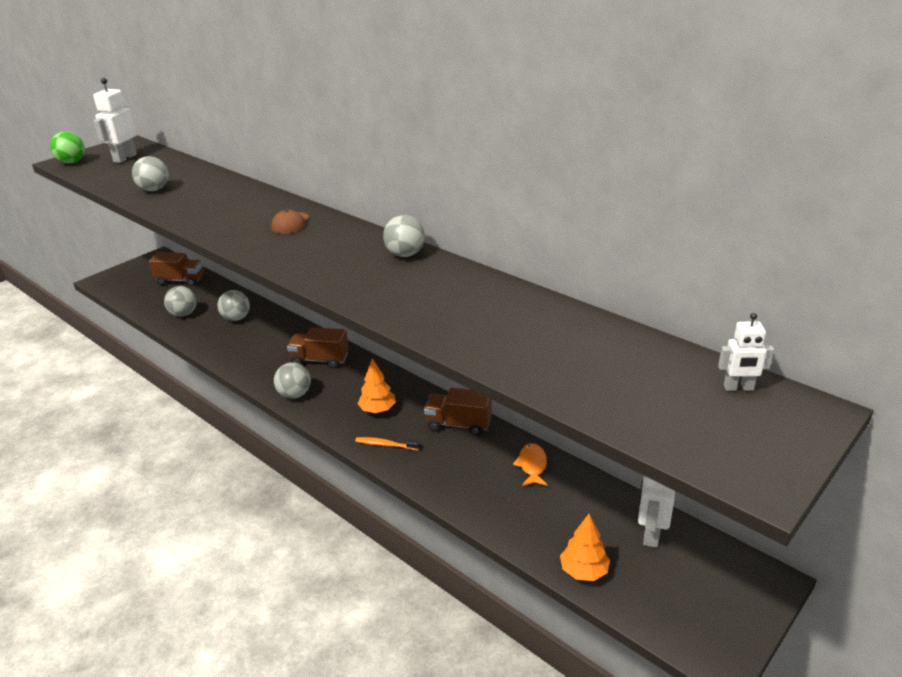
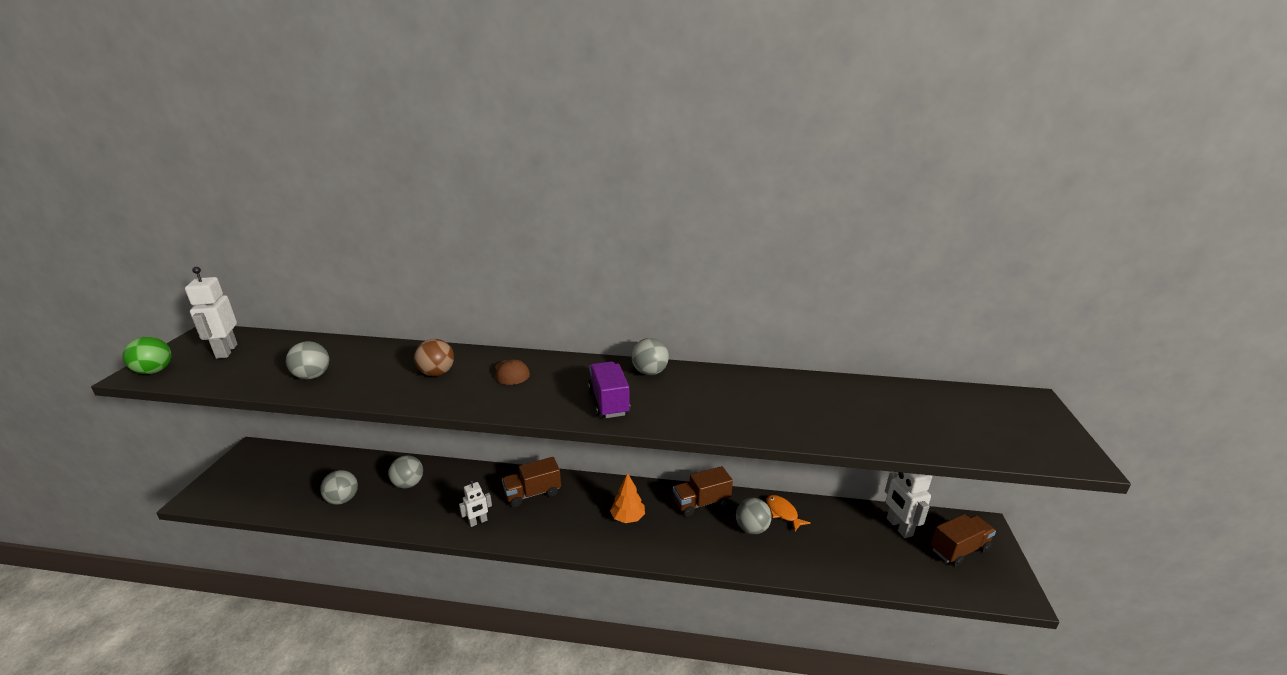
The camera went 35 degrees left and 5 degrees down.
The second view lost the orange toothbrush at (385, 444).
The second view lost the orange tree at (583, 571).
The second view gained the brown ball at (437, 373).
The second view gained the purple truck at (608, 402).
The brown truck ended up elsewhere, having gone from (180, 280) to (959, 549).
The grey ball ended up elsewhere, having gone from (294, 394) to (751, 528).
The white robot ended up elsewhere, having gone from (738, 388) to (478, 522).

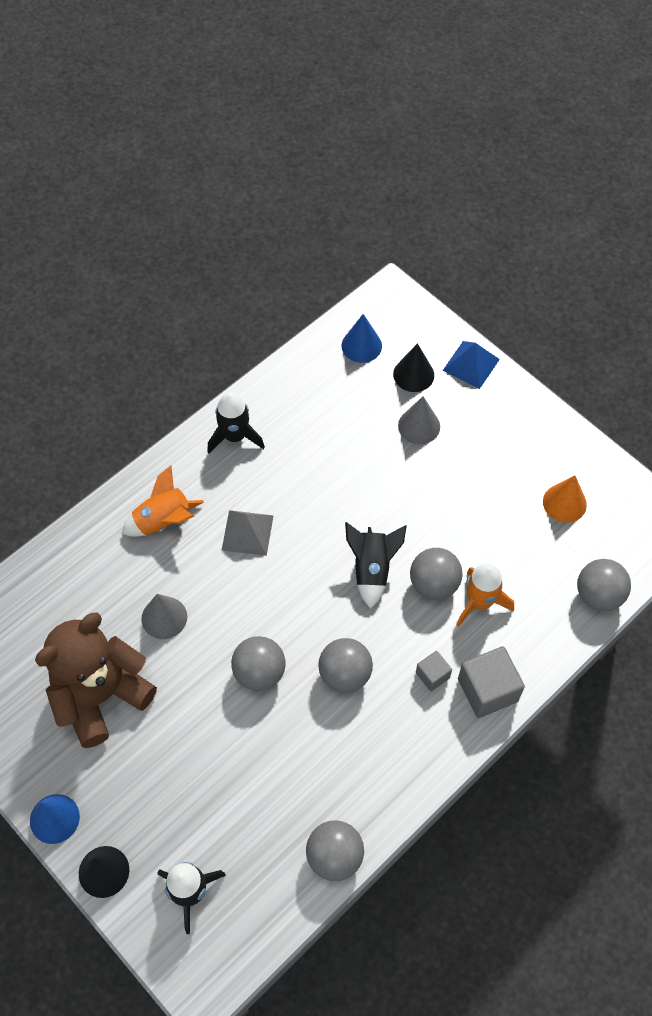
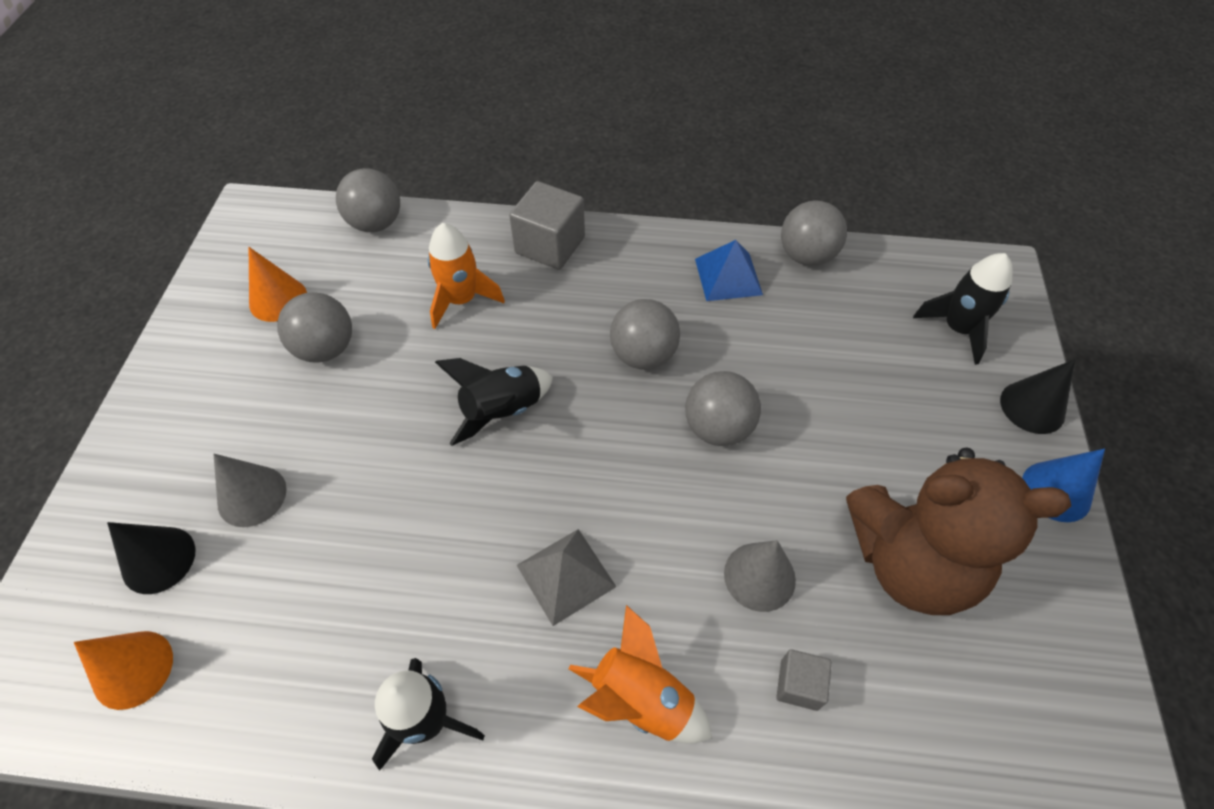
The camera went 130 degrees left and 5 degrees down.
The grey ball ended up elsewhere, having gone from (434, 584) to (326, 348).
The grey cube ended up elsewhere, having gone from (432, 675) to (799, 685).
The blue pyramid ended up elsewhere, having gone from (471, 364) to (728, 276).
What was the blue cone at (361, 345) turned into the orange cone at (133, 669).

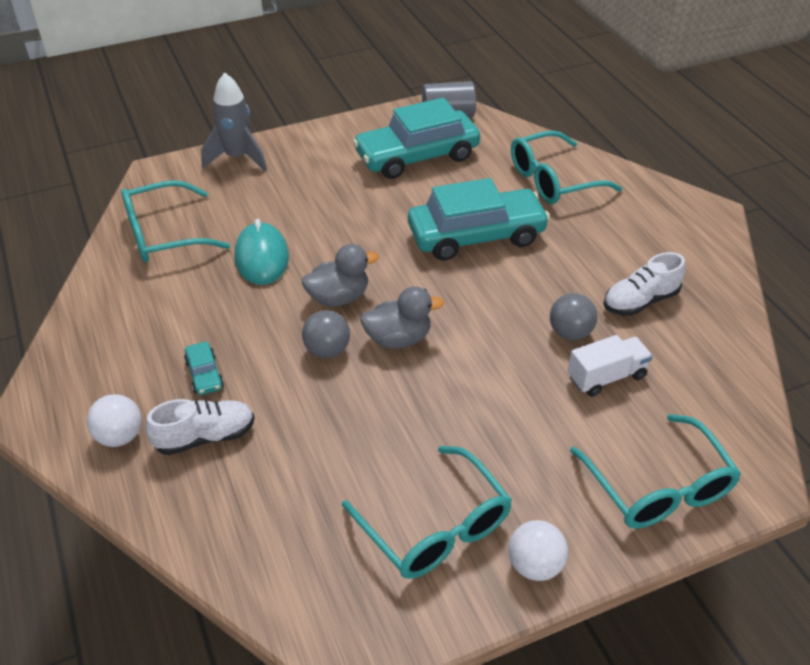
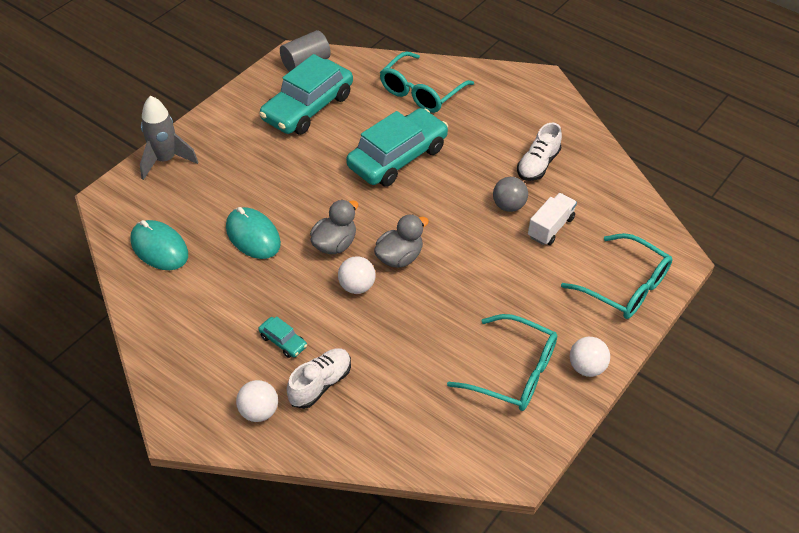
The camera went 30 degrees left and 5 degrees up.
Where the turquoise glasses stood at (163, 234), the turquoise mouse came to stand at (159, 248).
What was the grey ball at (327, 350) turned into the white ball at (357, 286).

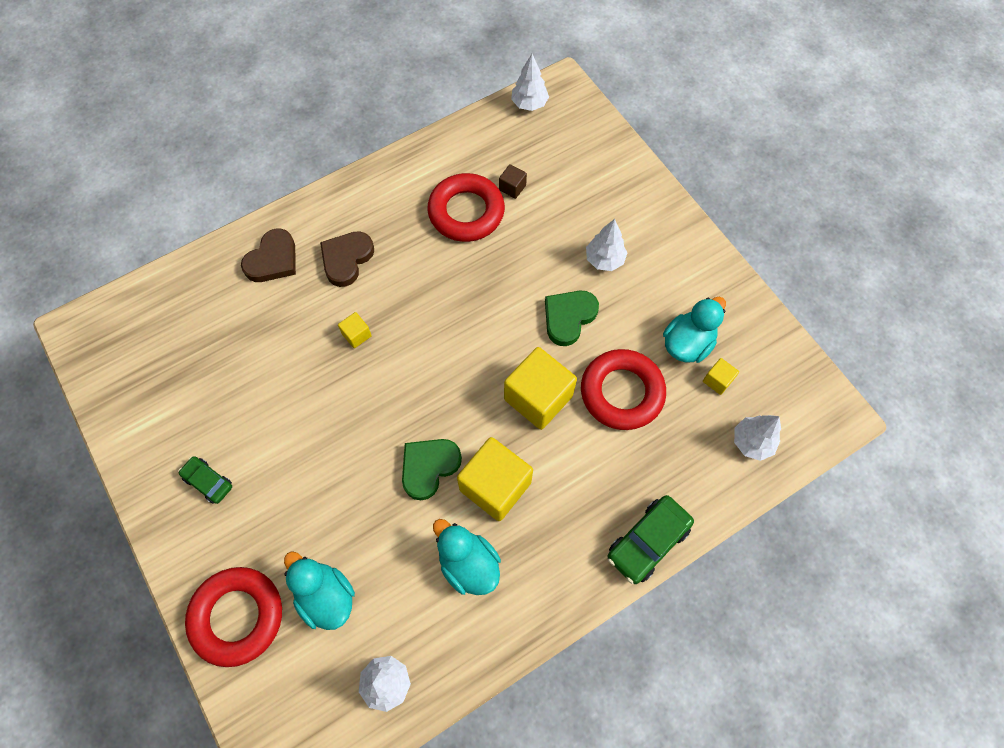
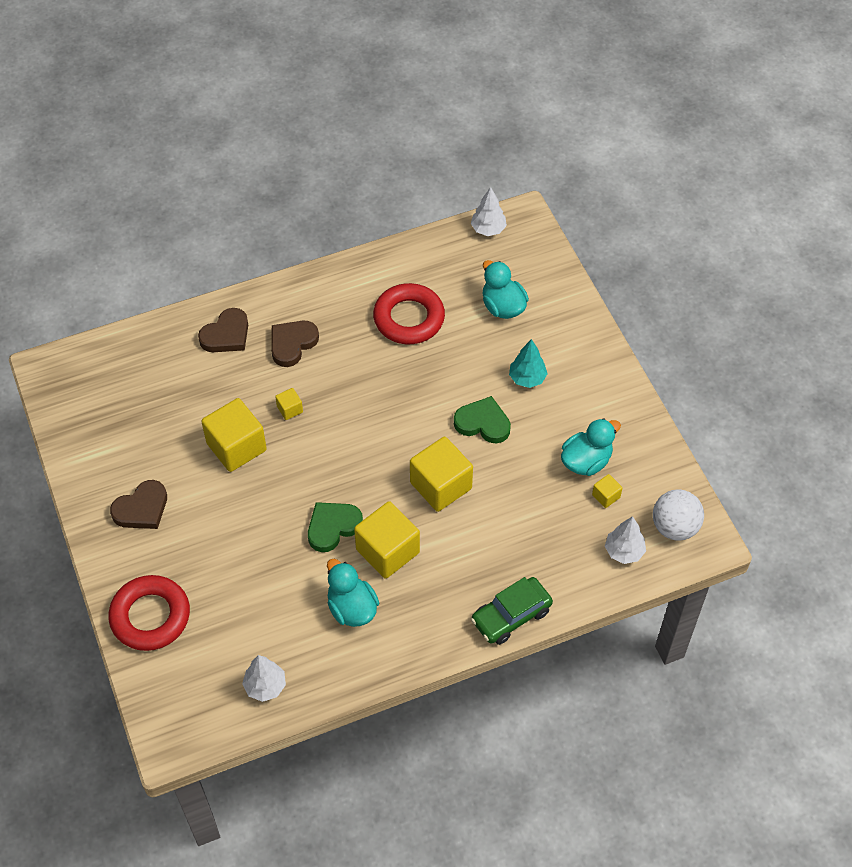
The camera went 10 degrees right and 10 degrees down.
The second view lost the brown cube at (512, 187).
The second view lost the red ring at (621, 392).
The second view gained the yellow cube at (236, 447).
The second view gained the white ball at (674, 527).
The turquoise duck ended up elsewhere, having gone from (326, 596) to (503, 307).
Where the green car stood at (208, 481), the brown heart came to stand at (142, 509).
What was the white tree at (604, 260) turned into the turquoise tree at (527, 378).
The green heart at (568, 317) ended up facing another way, 60 degrees clockwise from before.

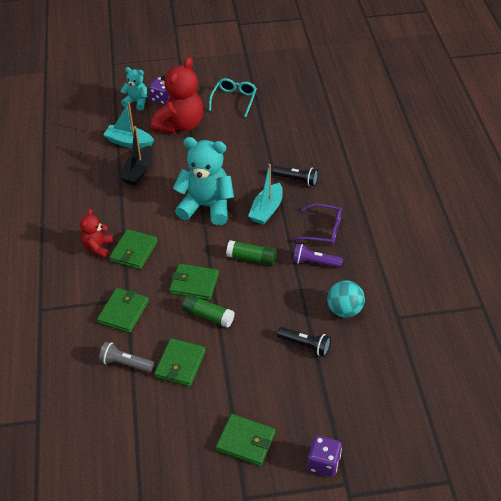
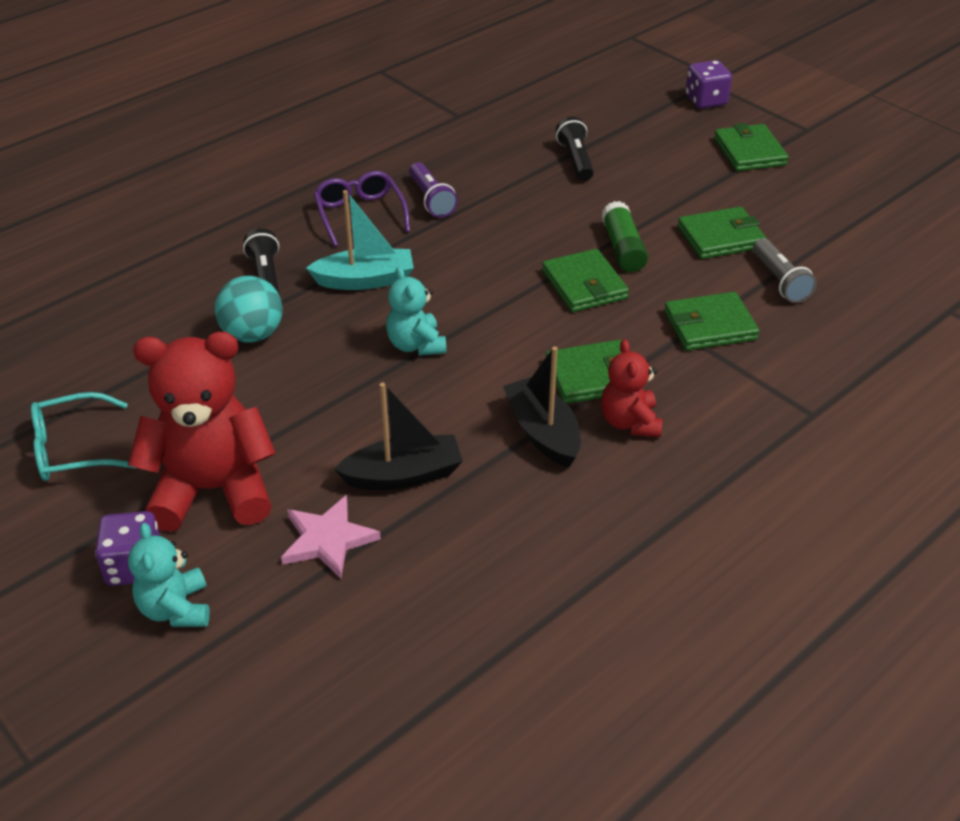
The camera went 125 degrees left and 5 degrees down.
The second view lost the green glue stick at (251, 258).
The second view gained the black boat at (543, 432).
The turquoise ball ended up elsewhere, having gone from (344, 310) to (253, 334).
Where the turquoise boat stood at (129, 142), the pink star came to stand at (328, 540).
The red teddy bear at (98, 247) ended up facing another way, 105 degrees clockwise from before.
The size of the turquoise teddy bear at (206, 206) changed by a factor of 0.53.

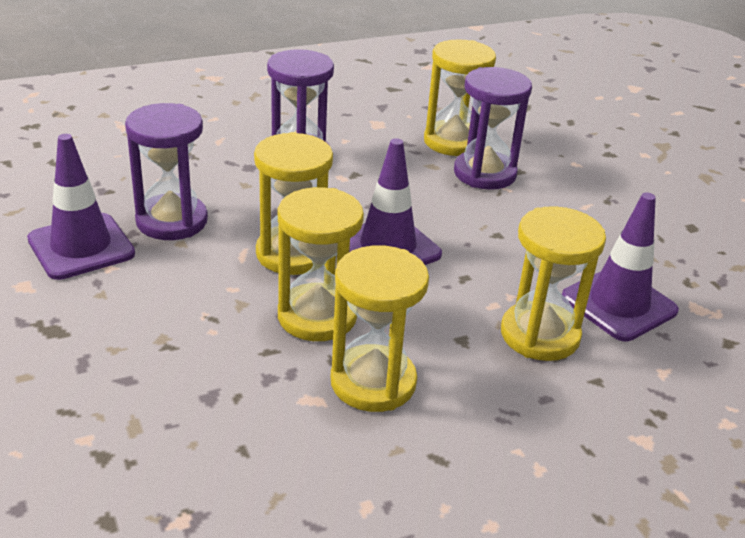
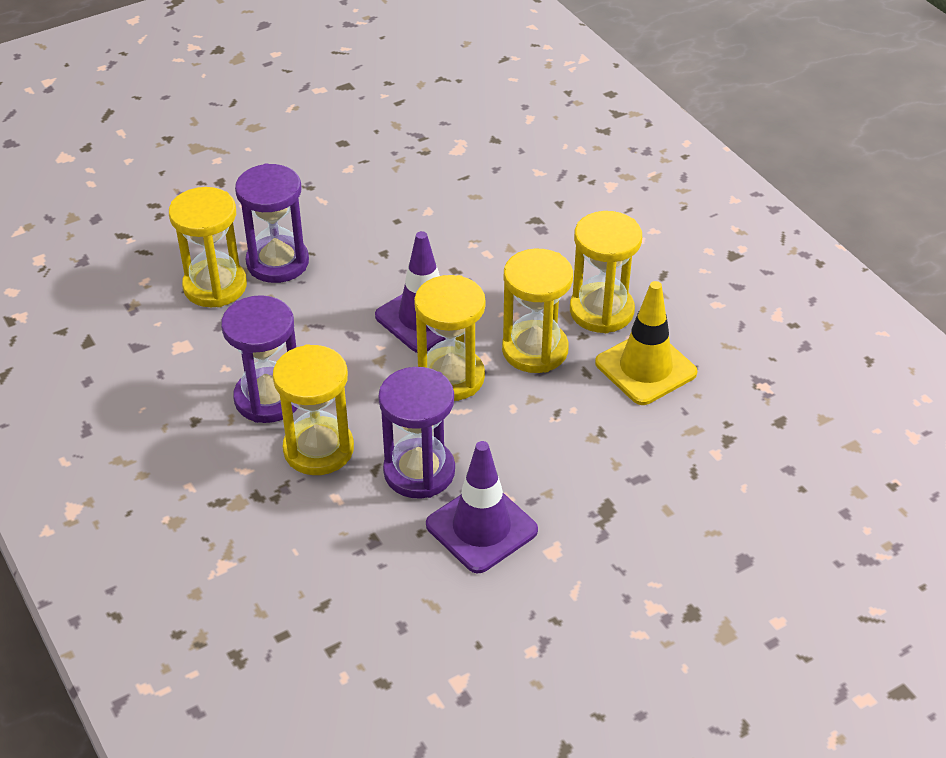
The camera went 95 degrees left and 10 degrees up.
The second view lost the purple traffic cone at (619, 304).
The second view gained the yellow traffic cone at (645, 368).
The yellow hourglass ended up elsewhere, having gone from (540, 335) to (318, 449).

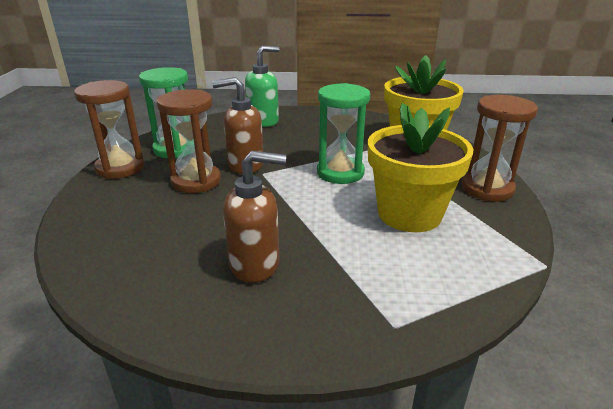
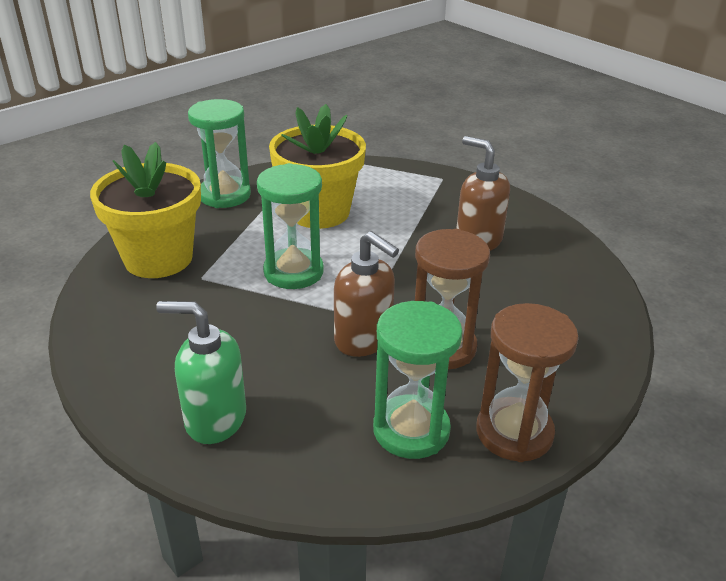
The camera went 135 degrees left and 5 degrees up.
What was the brown hourglass at (487, 189) turned into the green hourglass at (224, 195).

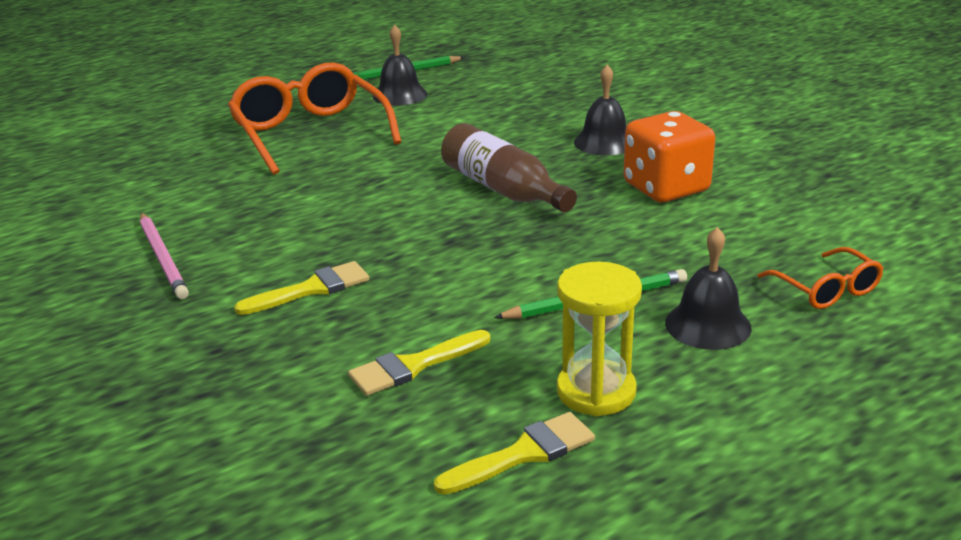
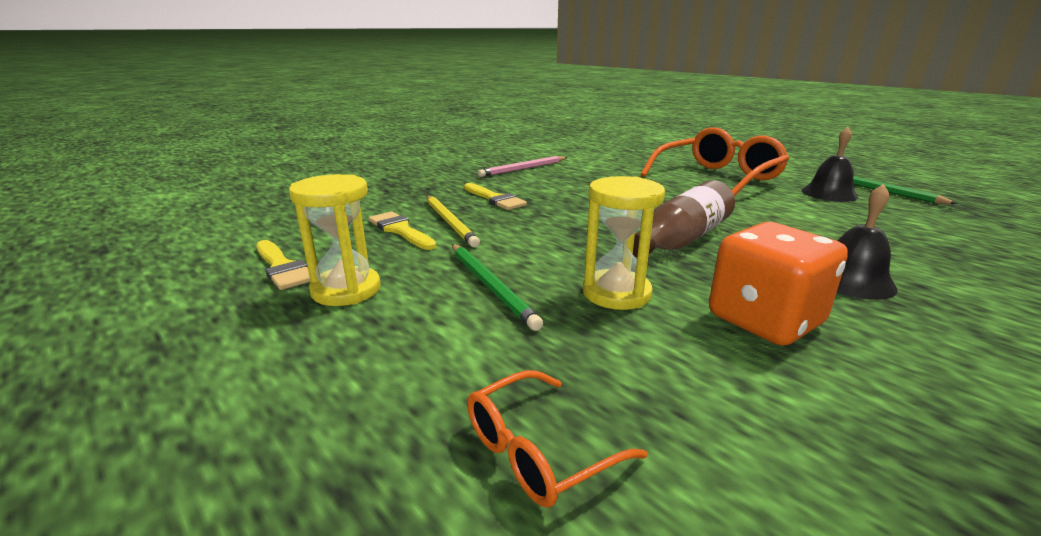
The camera went 80 degrees right and 5 degrees down.
The second view lost the black bell at (708, 325).
The second view gained the yellow pencil at (450, 222).
The second view gained the yellow hourglass at (616, 293).

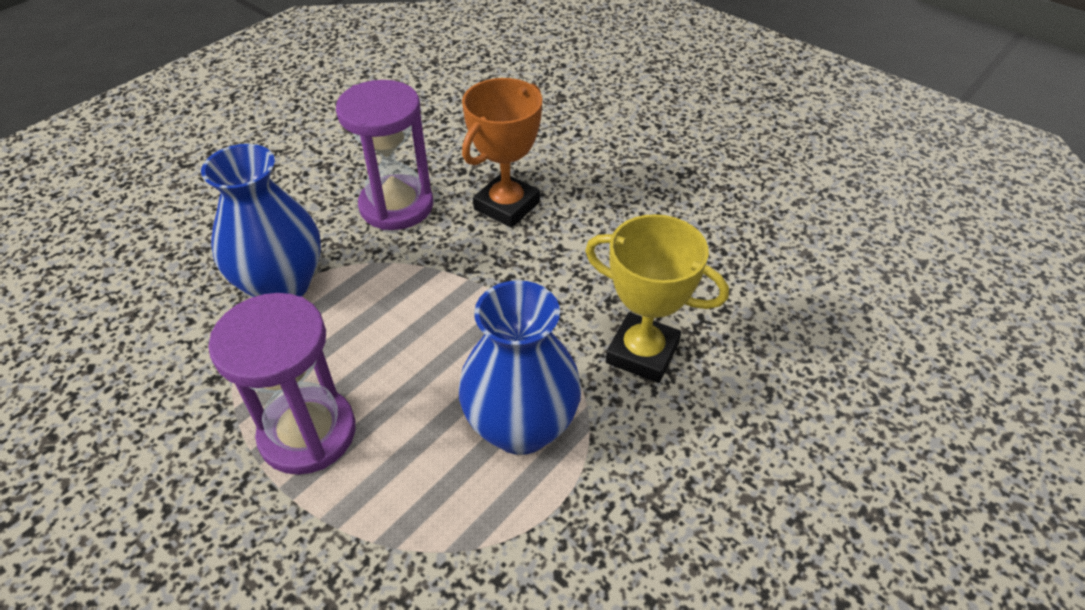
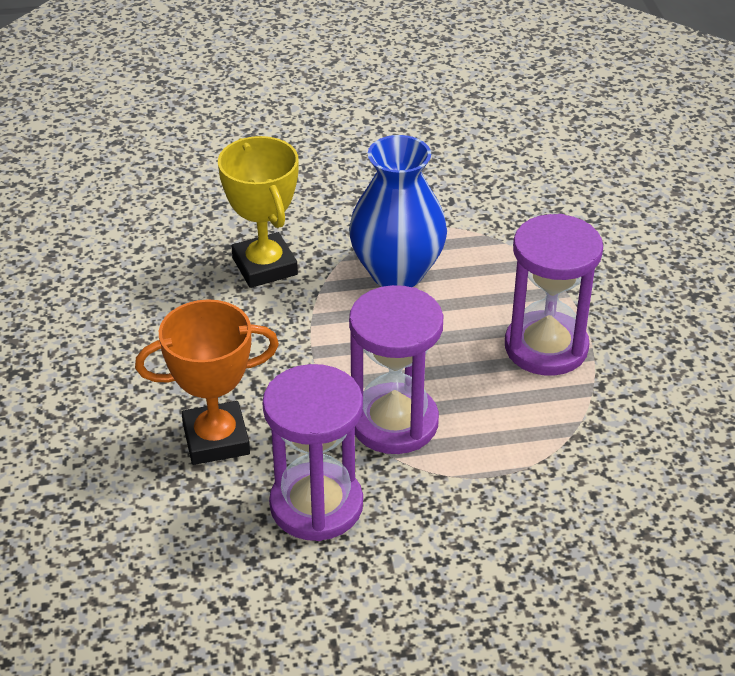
The camera went 140 degrees left and 5 degrees down.
The second view lost the blue vase at (282, 285).
The second view gained the purple hourglass at (394, 422).

